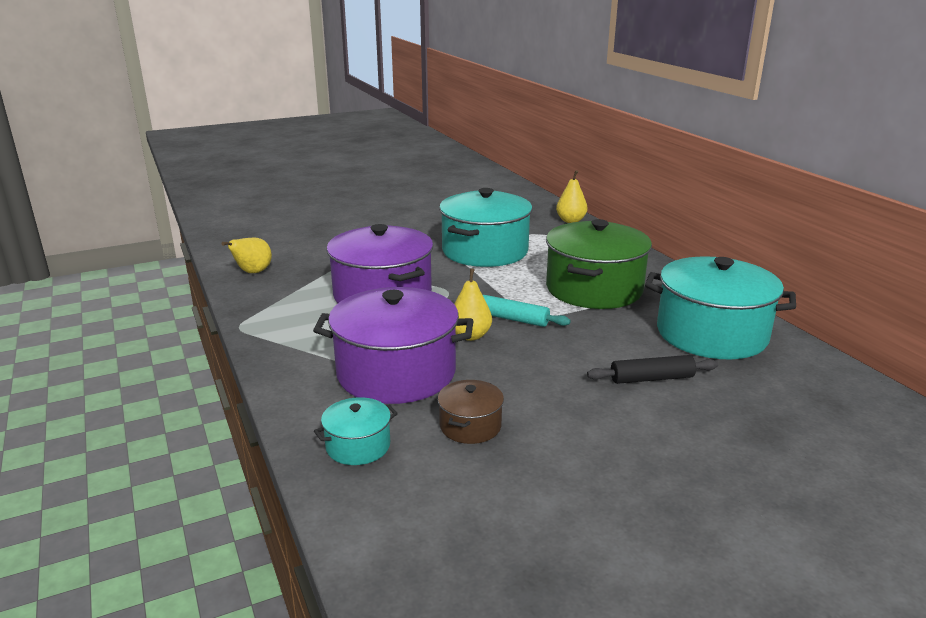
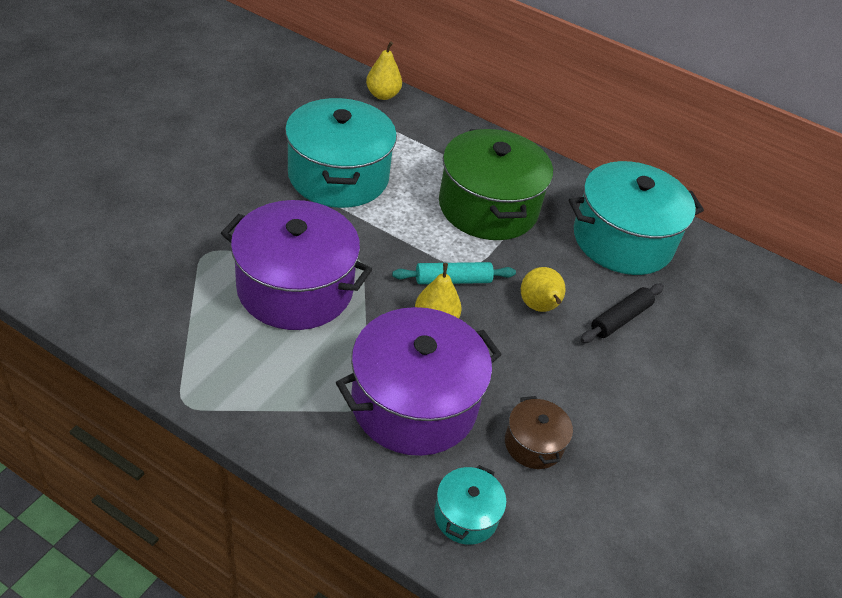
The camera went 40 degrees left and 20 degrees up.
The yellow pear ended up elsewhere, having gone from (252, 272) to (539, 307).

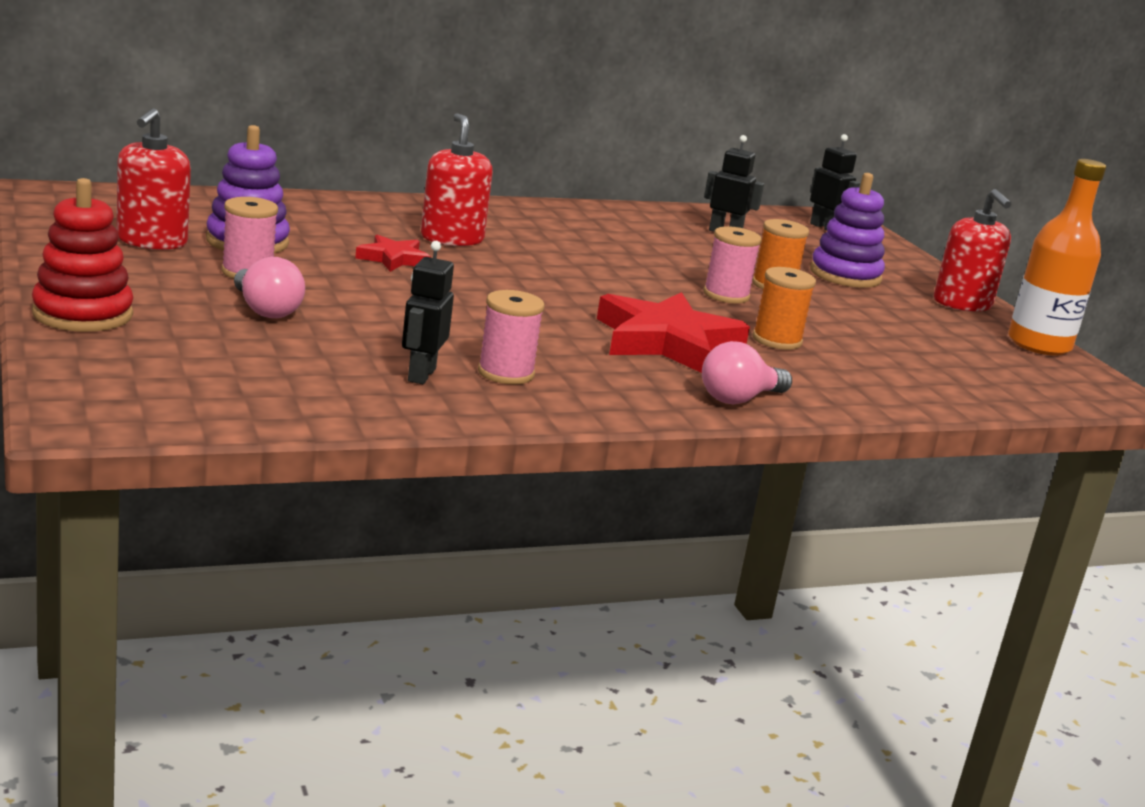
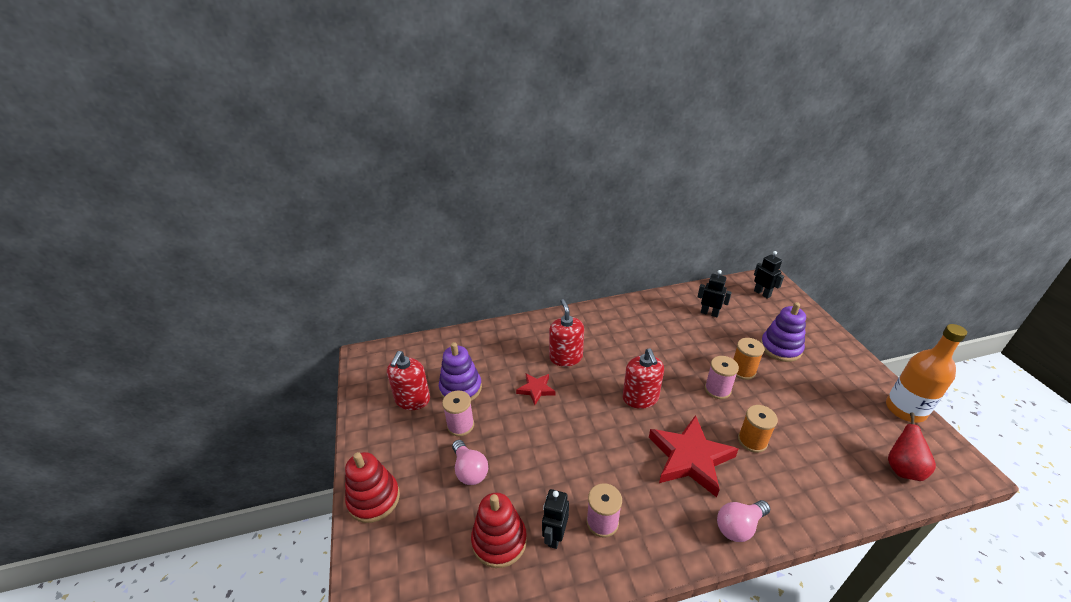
The camera went 10 degrees right and 15 degrees up.
The second view gained the red stacking toy at (499, 540).
The second view gained the red pear at (902, 468).
The red soap dispenser ended up elsewhere, having gone from (962, 304) to (640, 398).

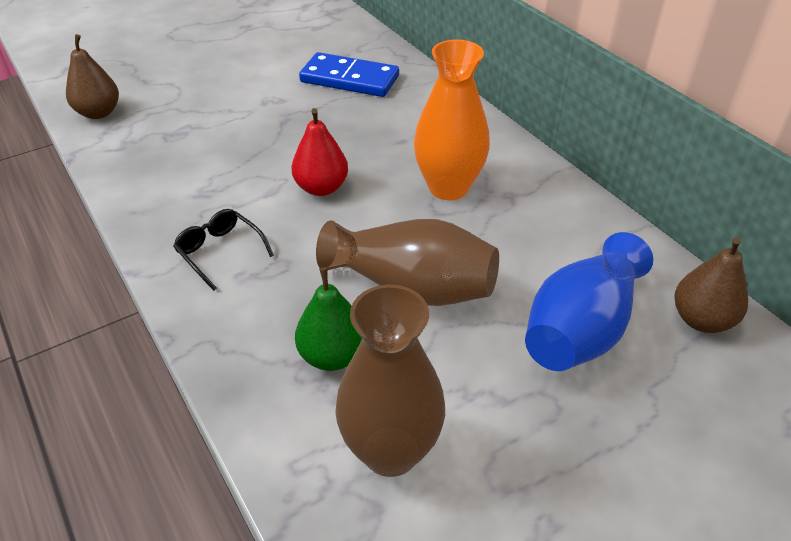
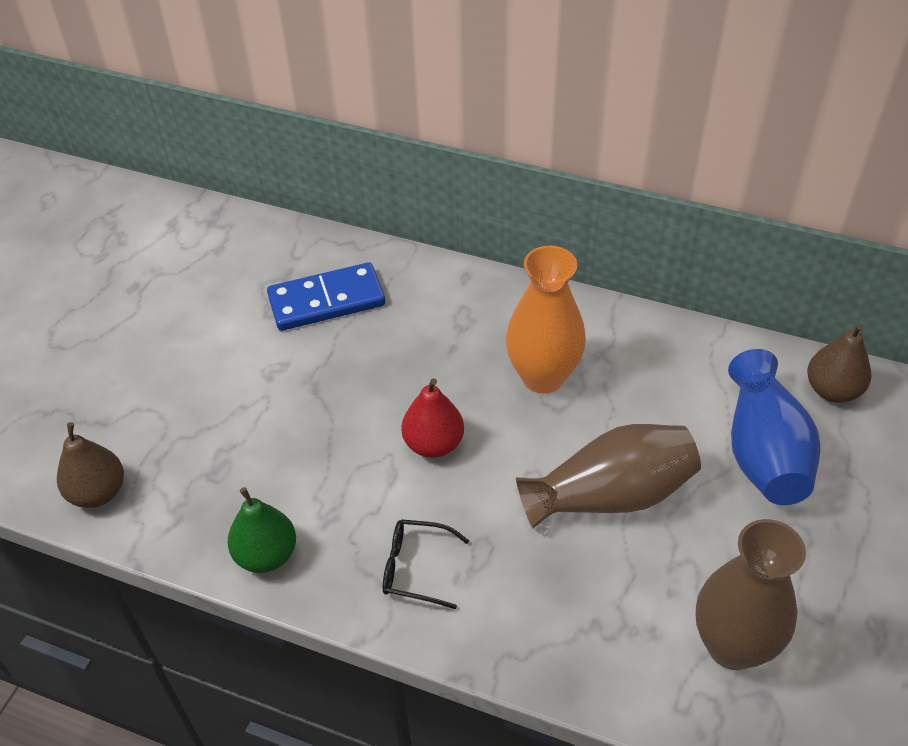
The camera went 35 degrees left and 5 degrees up.
The green pear ended up elsewhere, having gone from (332, 355) to (266, 555).

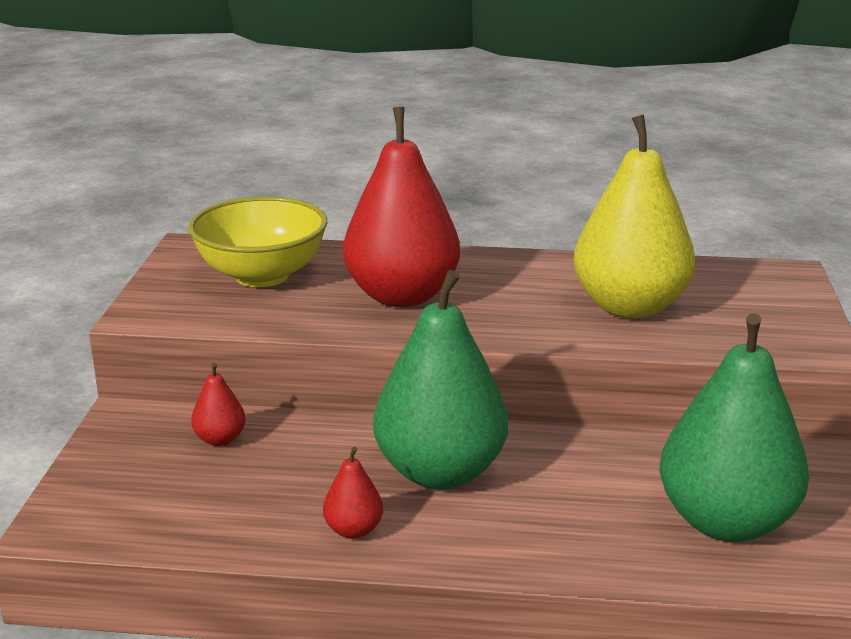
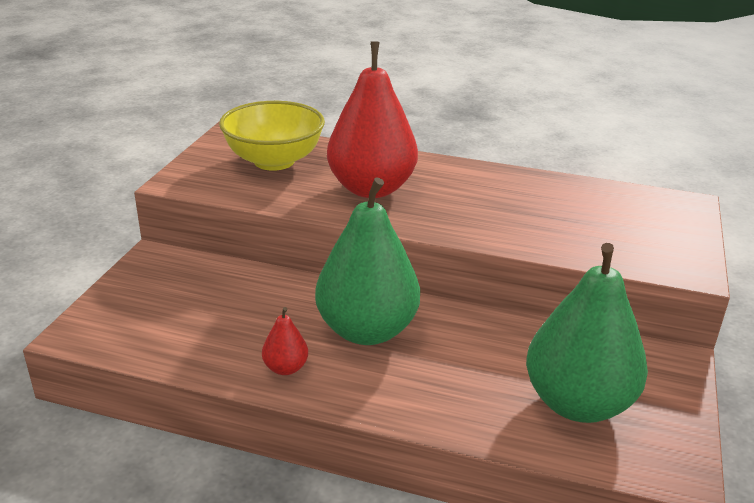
The camera went 10 degrees right and 5 degrees up.
The second view lost the red pear at (220, 439).
The second view lost the yellow pear at (629, 307).

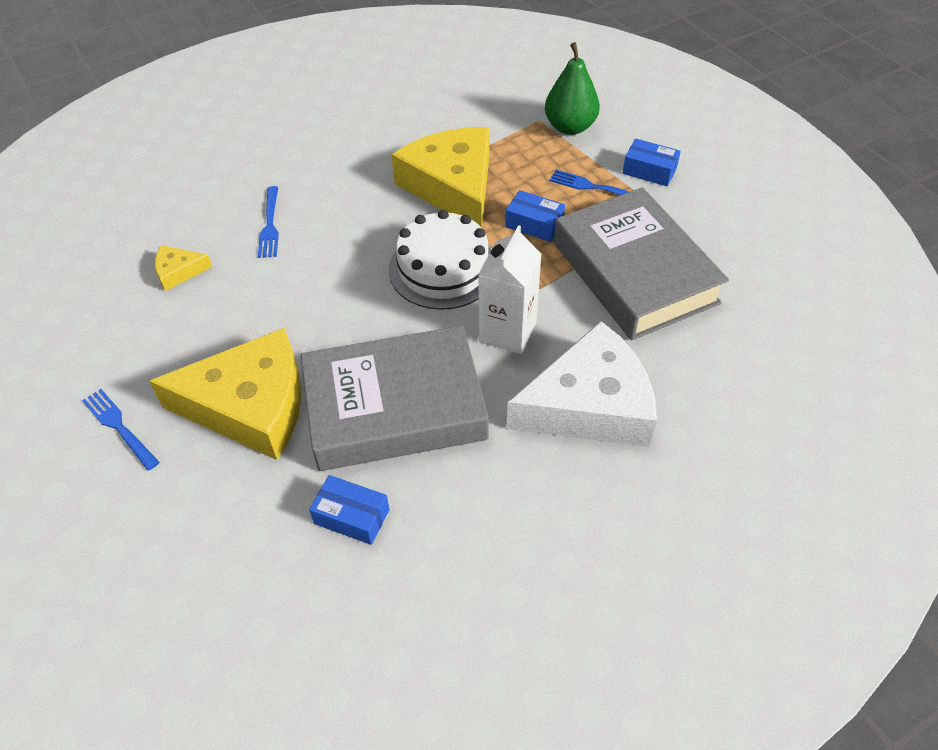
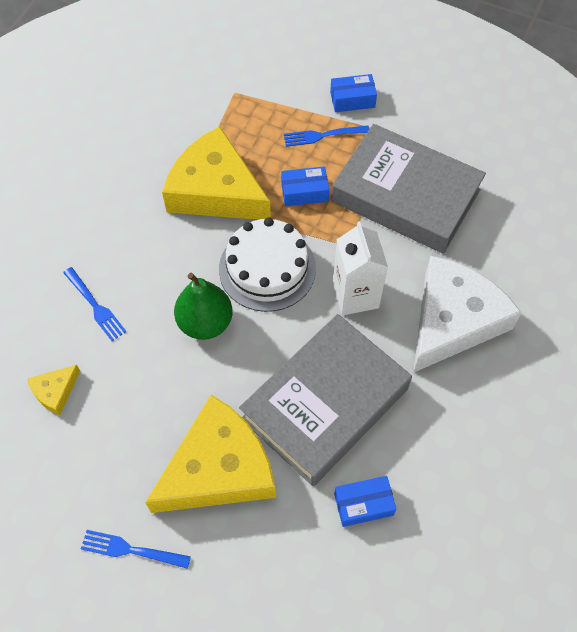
The camera went 35 degrees left and 10 degrees up.
The green pear ended up elsewhere, having gone from (570, 127) to (205, 322).

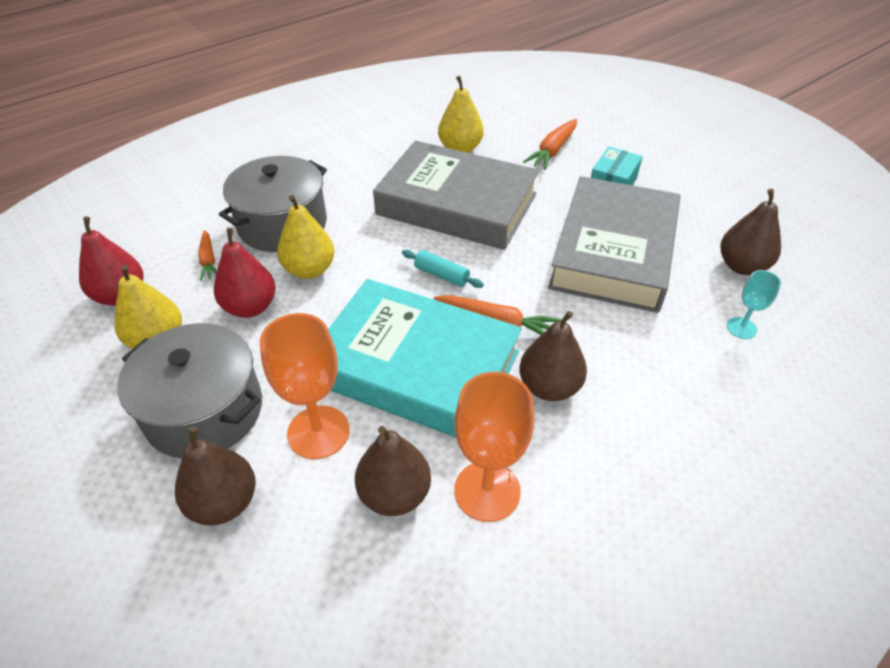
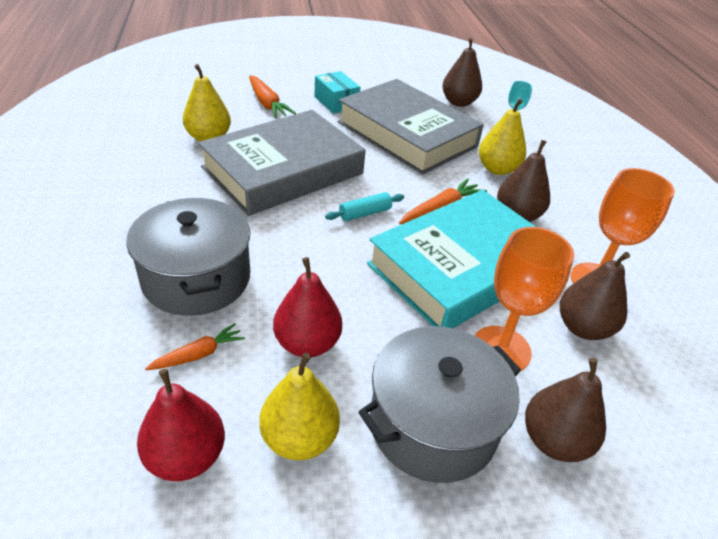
The camera went 65 degrees left and 5 degrees down.
The yellow pear ended up elsewhere, having gone from (309, 270) to (497, 169).
The orange carrot at (208, 260) ended up facing another way, 45 degrees counterclockwise from before.

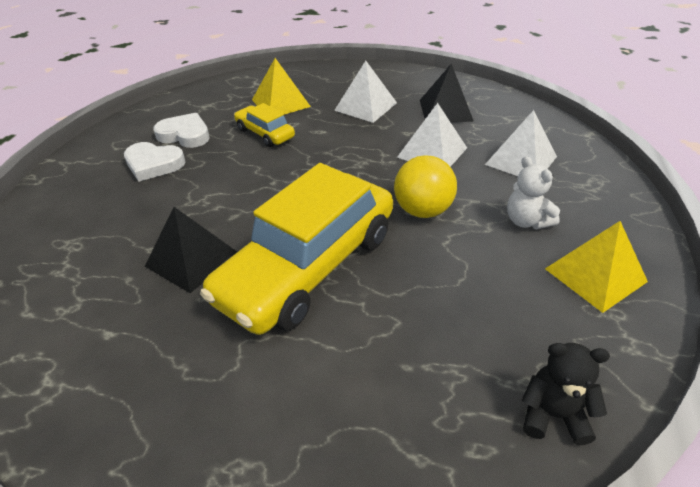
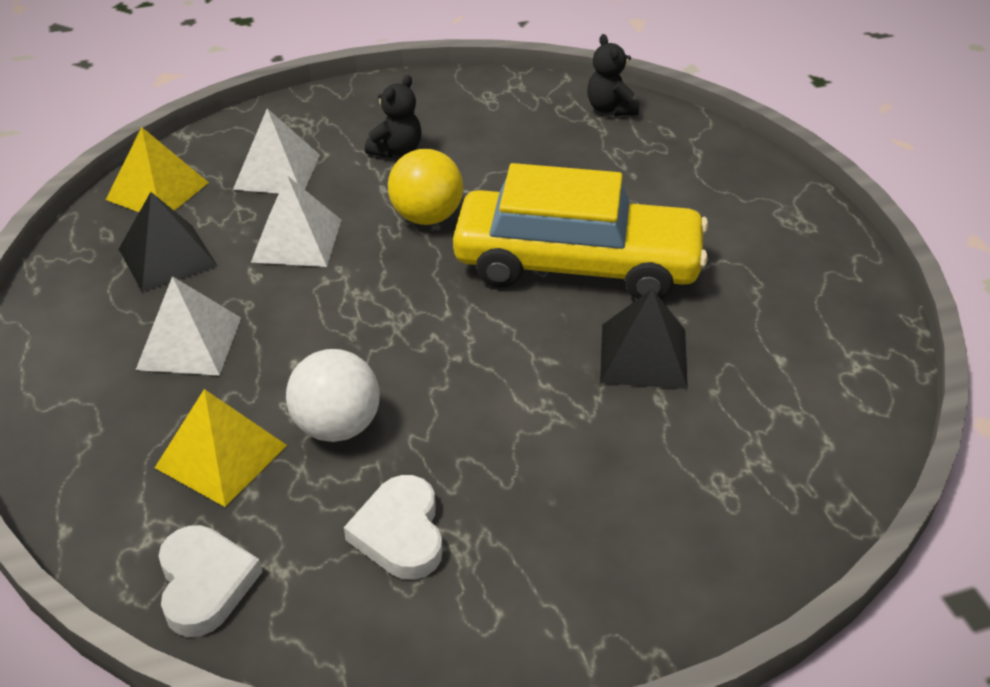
The camera went 120 degrees left and 0 degrees up.
The white heart ended up elsewhere, having gone from (154, 164) to (205, 583).
The yellow pyramid ended up elsewhere, having gone from (595, 275) to (157, 191).
Where the yellow car stood at (265, 133), the white ball came to stand at (337, 426).
What was the white teddy bear at (526, 221) turned into the black teddy bear at (396, 150).

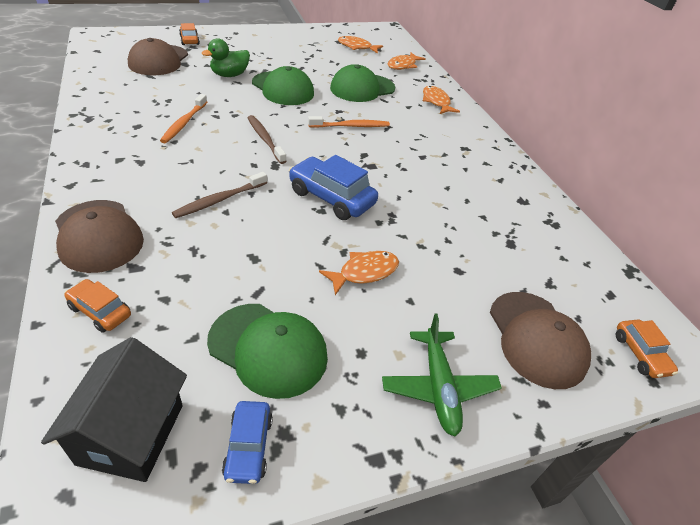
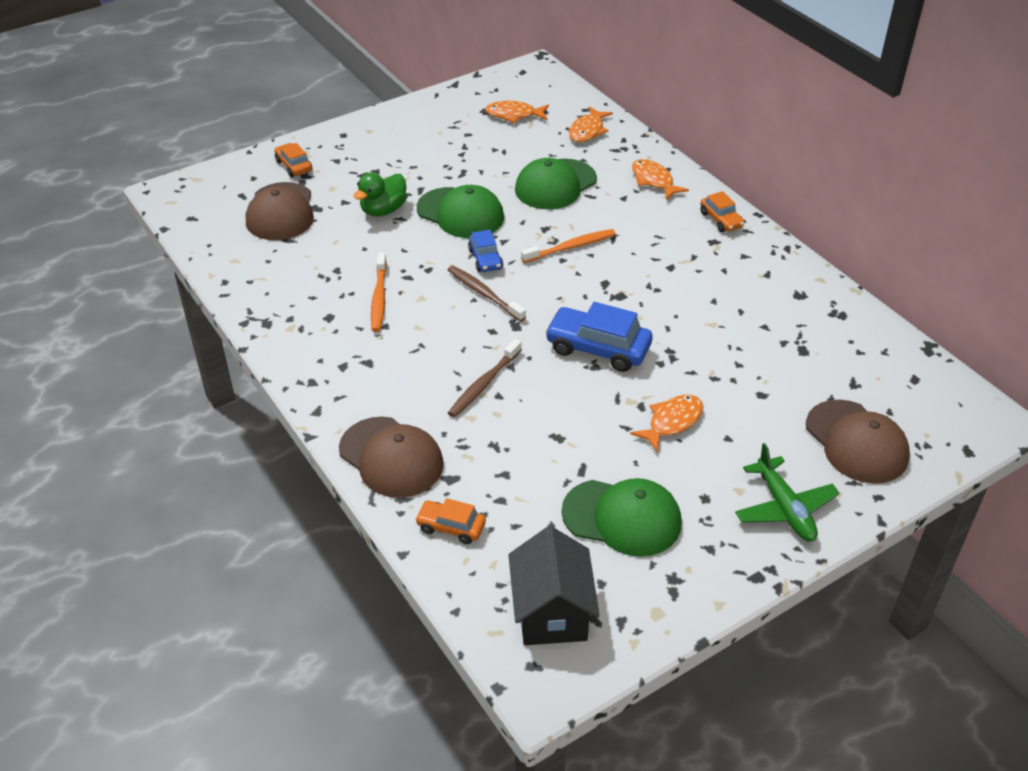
The camera went 10 degrees left and 0 degrees up.
The blue car ended up elsewhere, having gone from (248, 447) to (485, 259).
The orange car ended up elsewhere, having gone from (640, 354) to (721, 220).

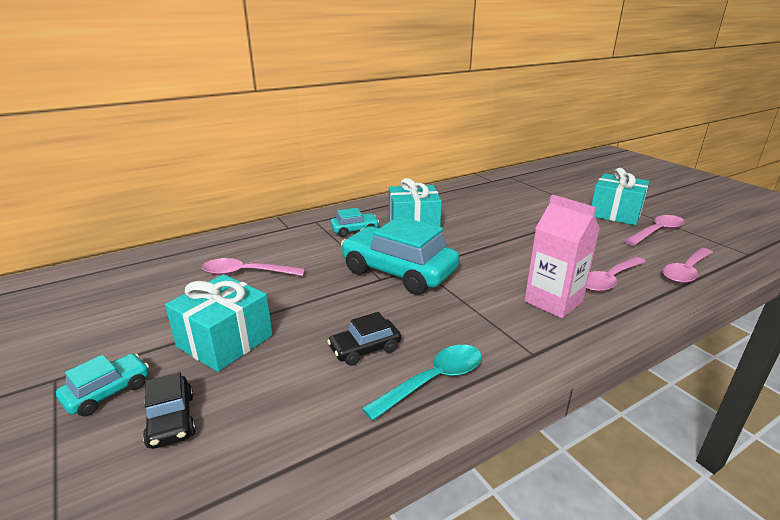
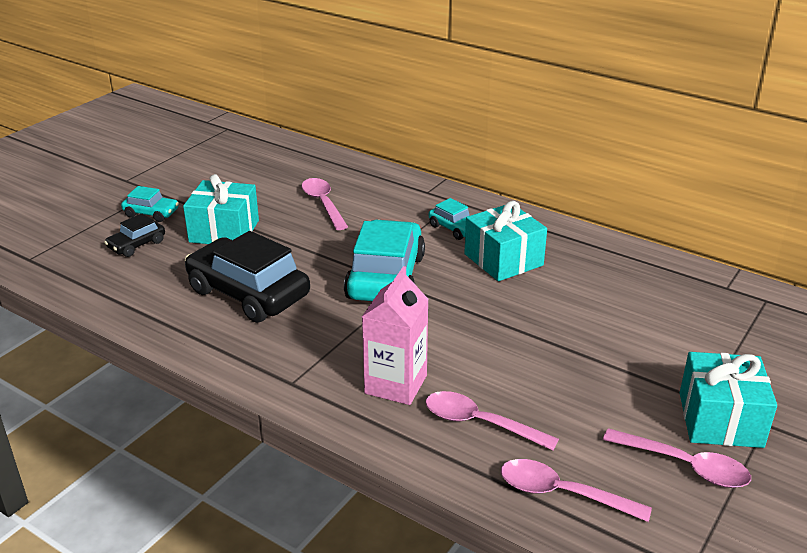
The camera went 65 degrees right and 5 degrees up.
The second view lost the turquoise spoon at (433, 380).
The size of the black car at (365, 349) changed by a factor of 2.08.

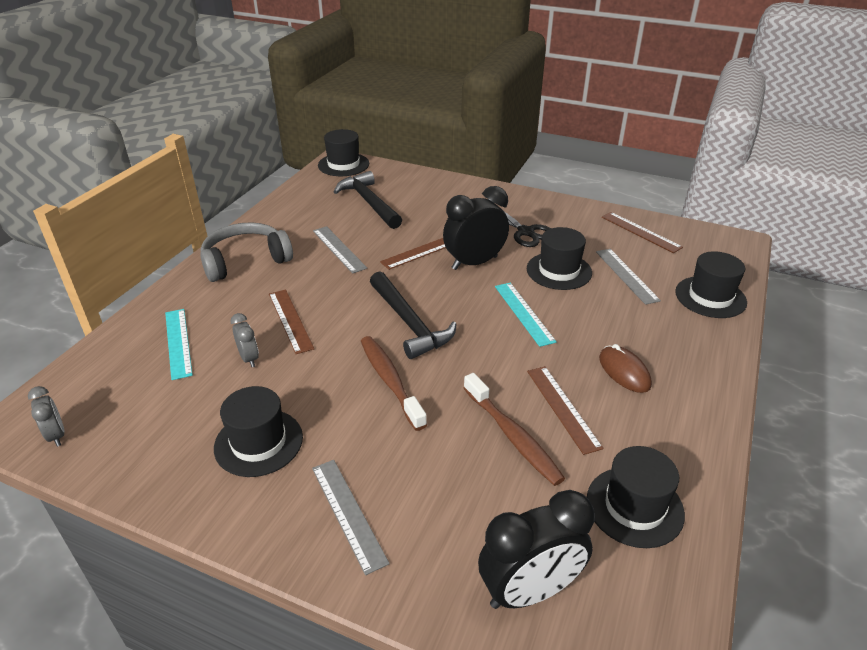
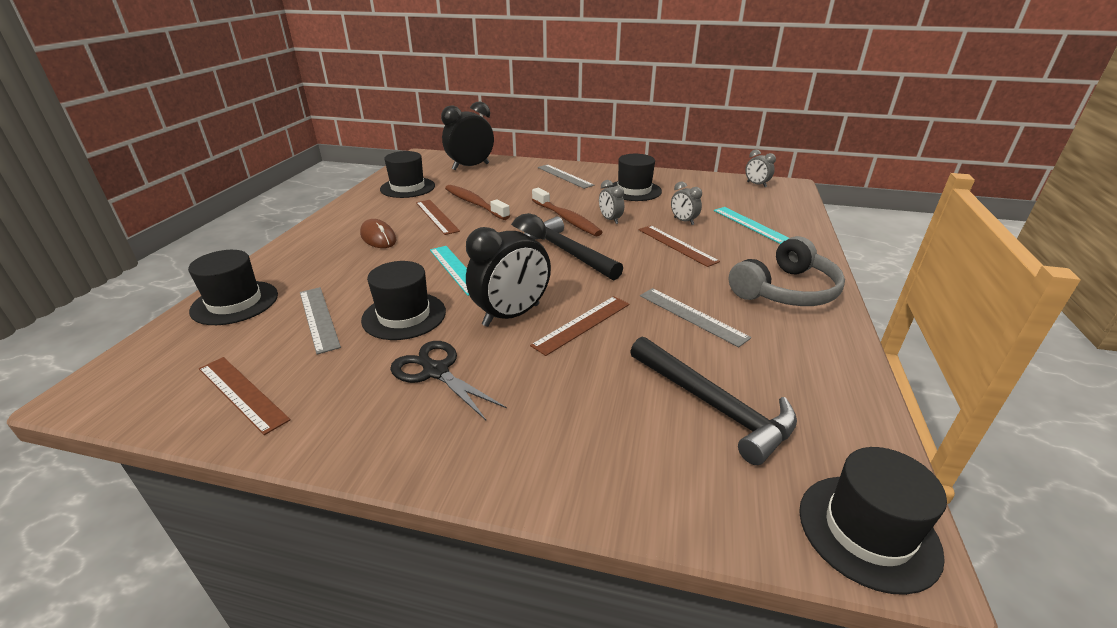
The camera went 170 degrees right and 5 degrees down.
The second view gained the grey clock at (610, 220).

